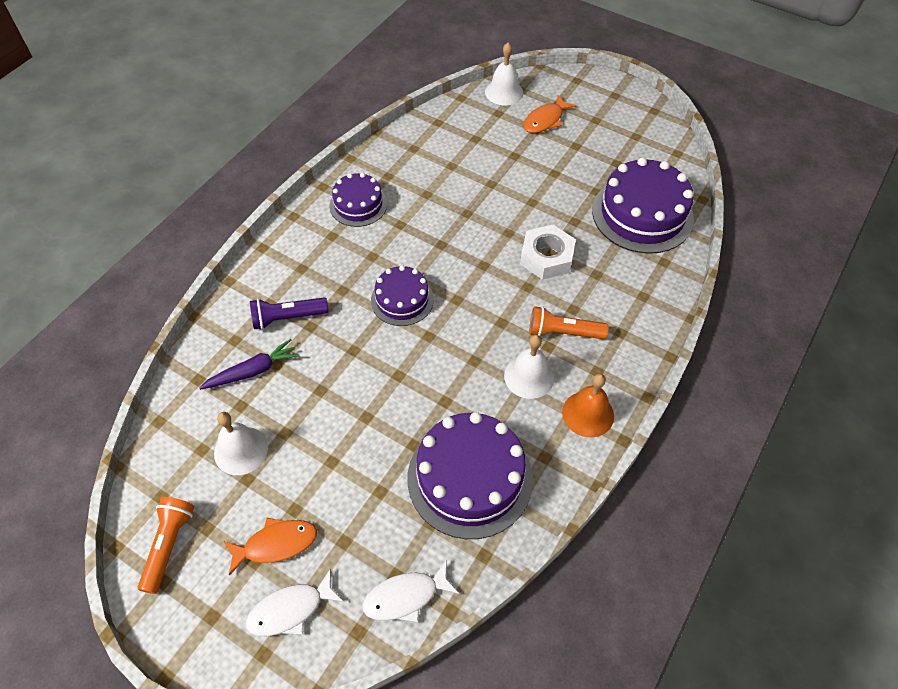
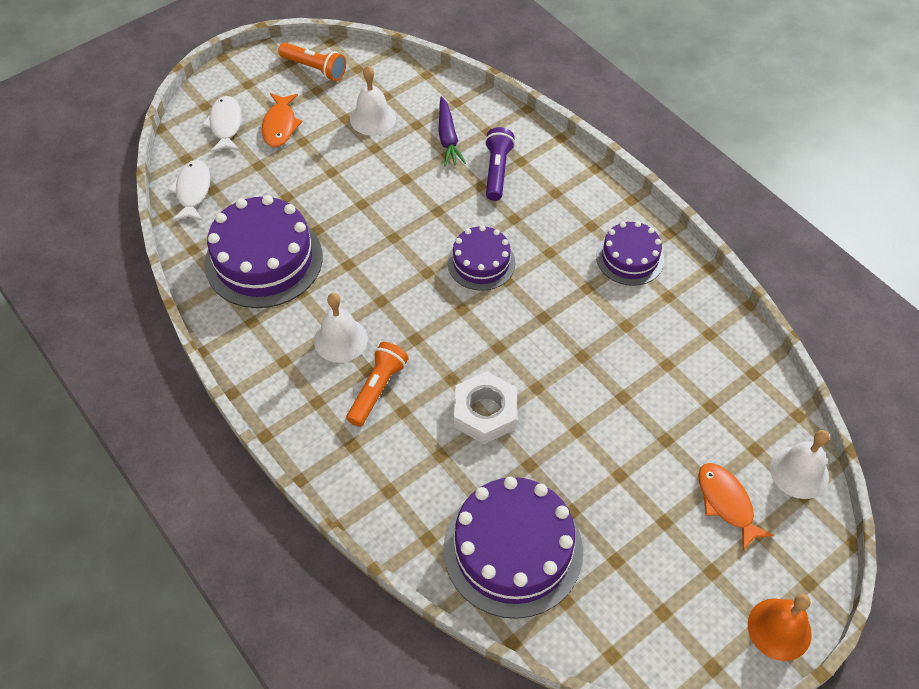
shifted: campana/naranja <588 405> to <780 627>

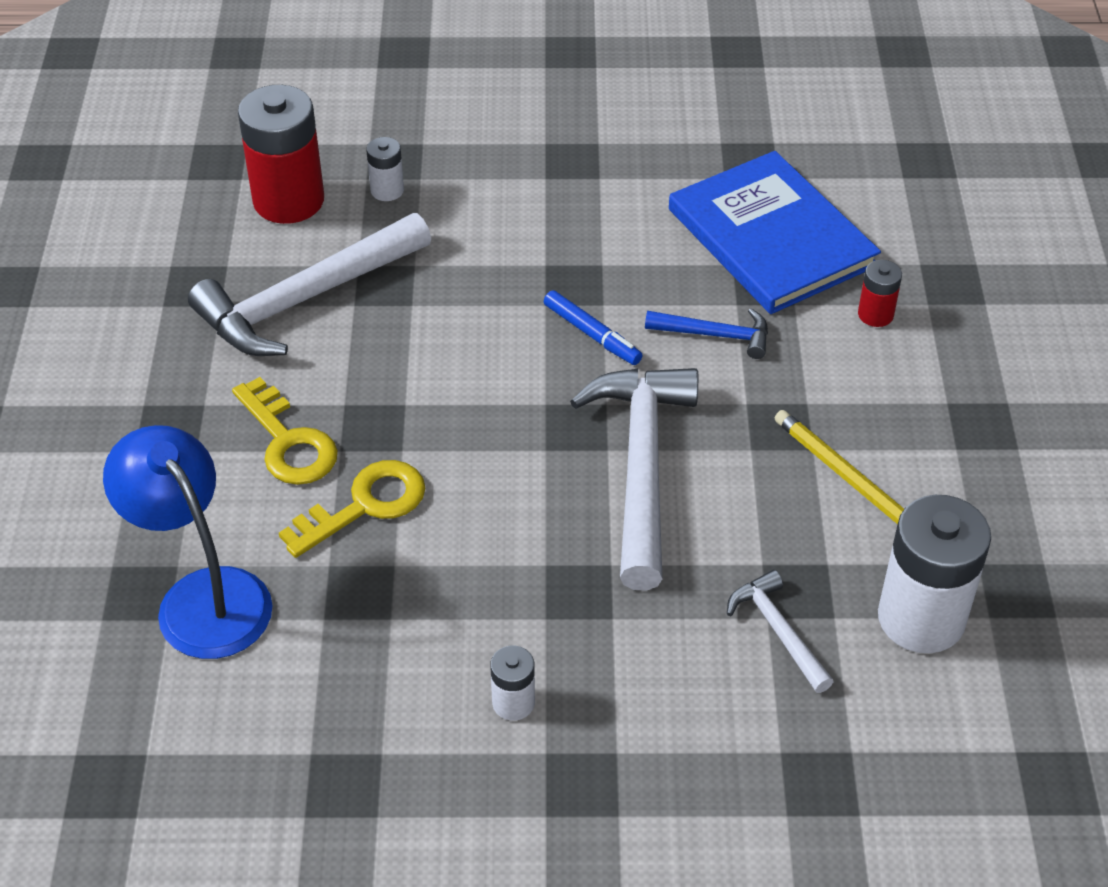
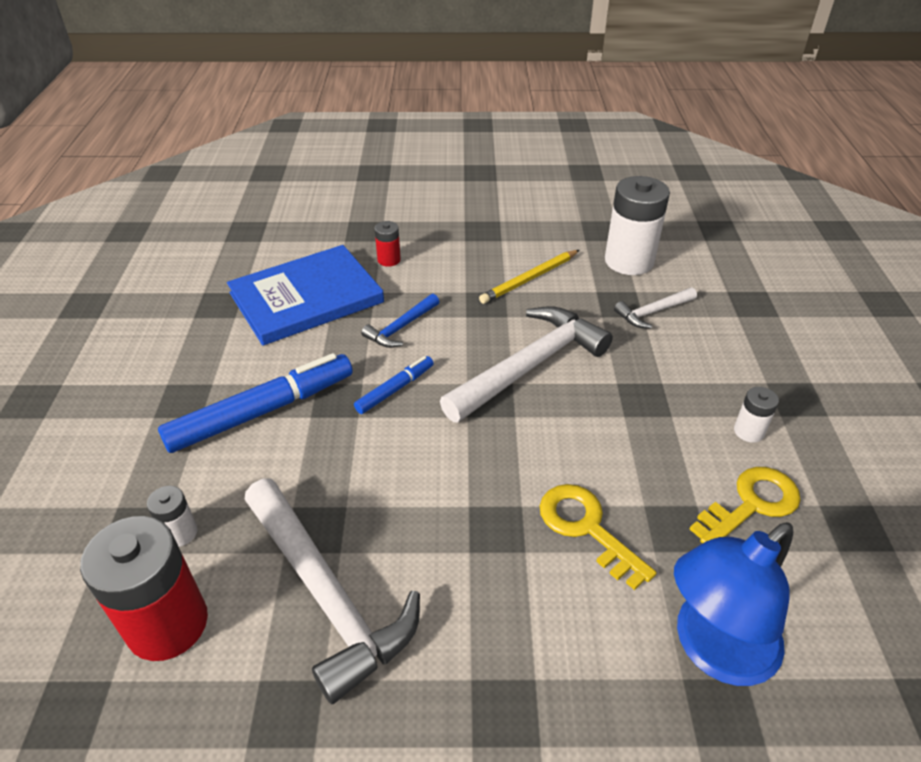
new: rotulador/azul <255 403>
shifted: llave/amarillo <285 431> to <745 505>
rotated: martillo/azul <706 333> = <400 321> 150 degrees counterclockwise; martillo/blanco <634 479> = <526 364> 135 degrees clockwise

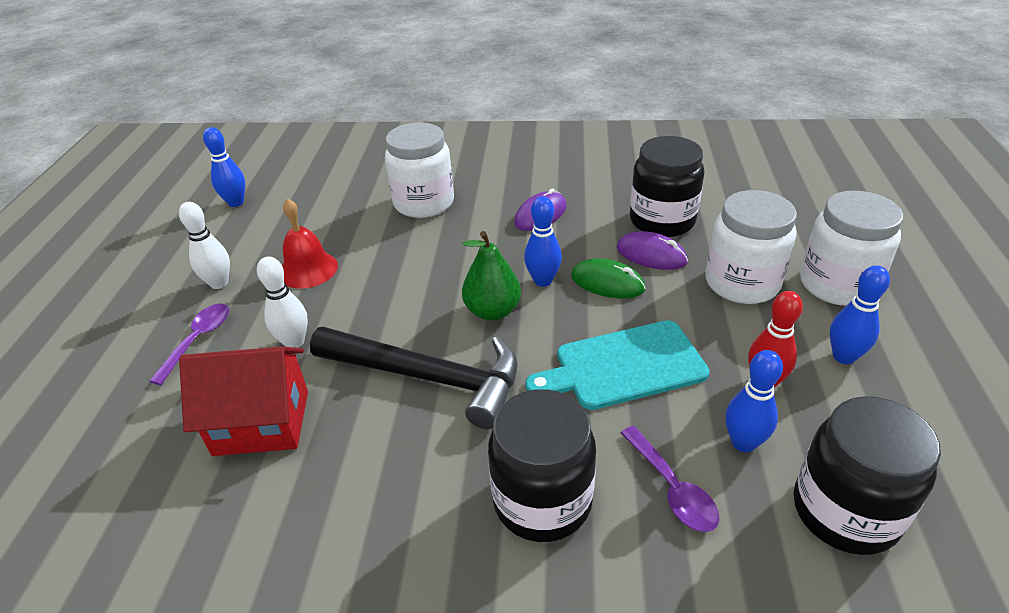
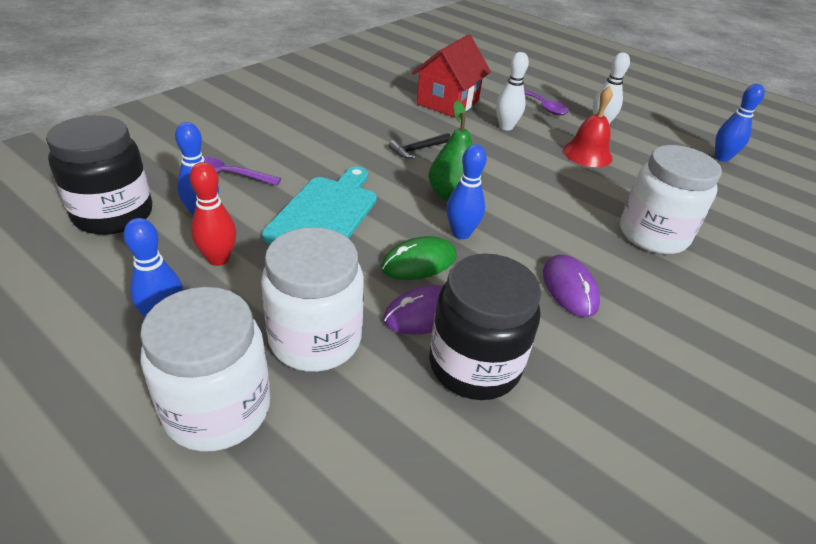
gone: tarro/negro <542 465>
scaled: martillo/negro <413 378> = <419 146> x0.42

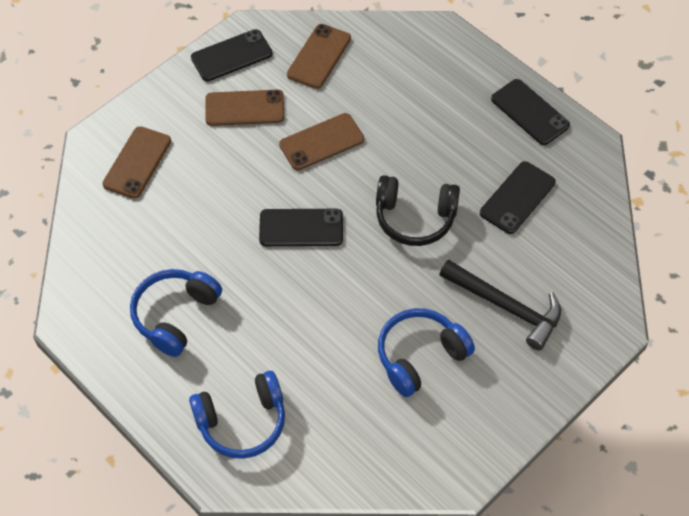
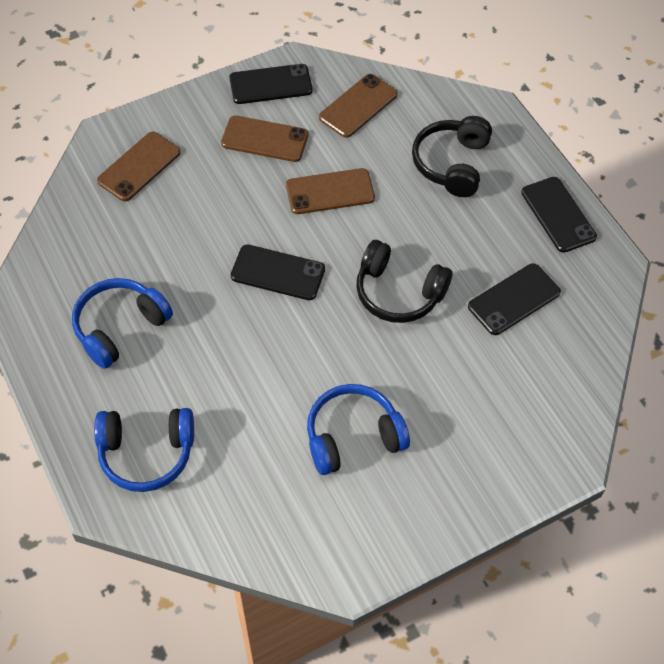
gone: martillo/negro <500 305>
new: auriculares/negro <452 156>

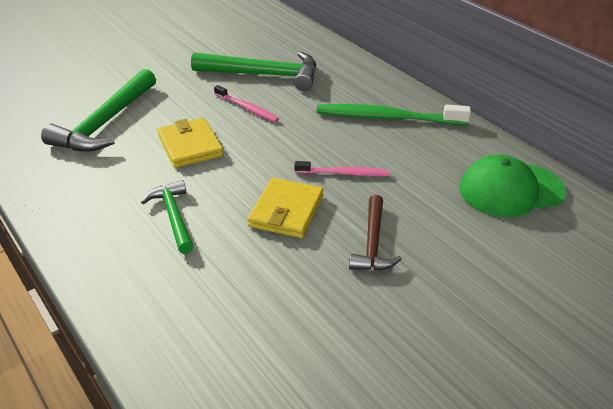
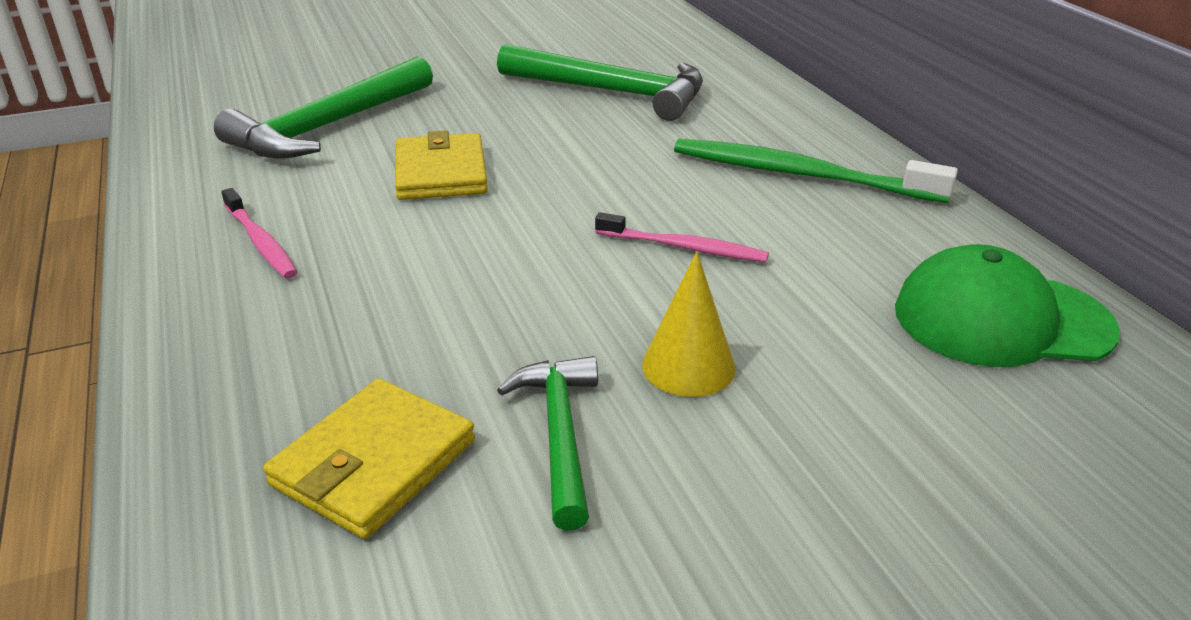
shifted: cepillo de dientes/rosa <246 103> to <259 233>; cartera/amarillo <286 208> to <369 459>; martillo/verde <167 217> to <547 443>
swapped: martillo/marrón <375 233> to cono/amarillo <689 324>

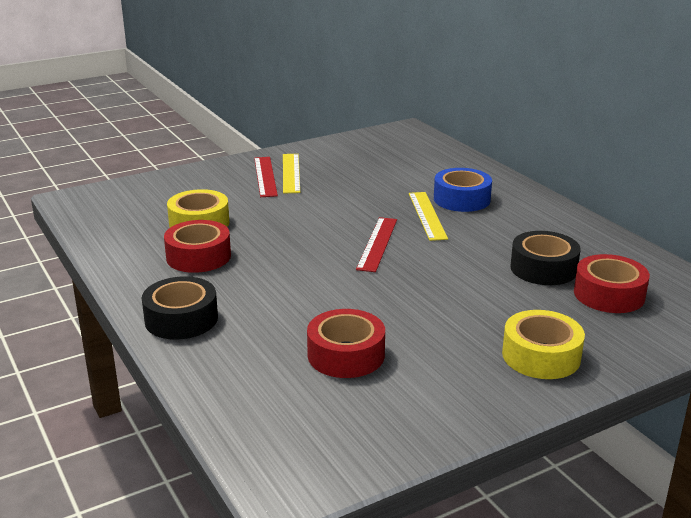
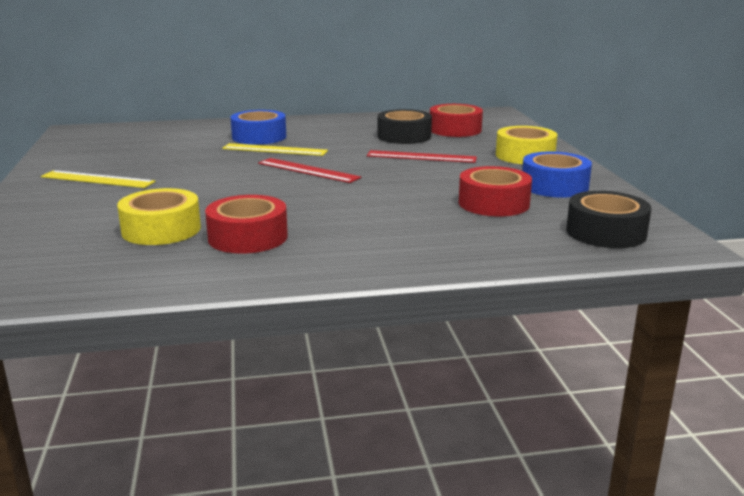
new: cinta adhesiva/azul <557 175>
shifted: regla/rojo <266 177> to <422 156>; cinta adhesiva/negro <180 308> to <609 219>

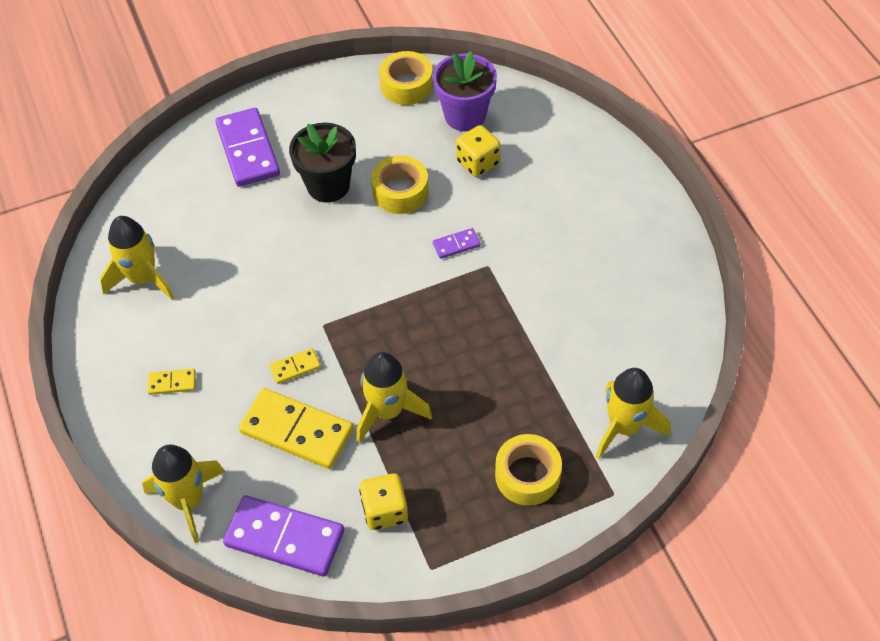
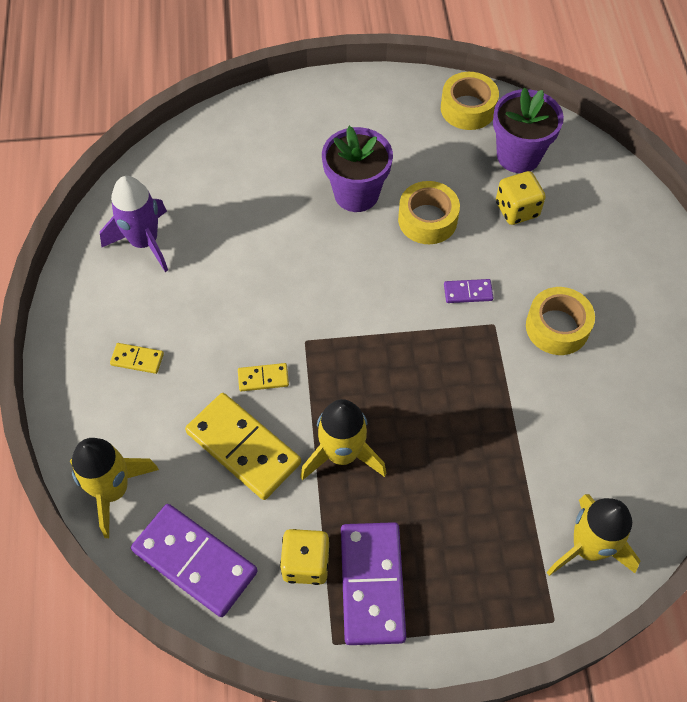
shifted: ficha de dominó/morado <247 147> to <373 583>; cinta adhesiva/amarillo <528 470> to <560 321>
repainted: cohete/amarillo <137 258> to cohete/morado <134 224>; maceta/negro <322 163> to maceta/morado <357 169>

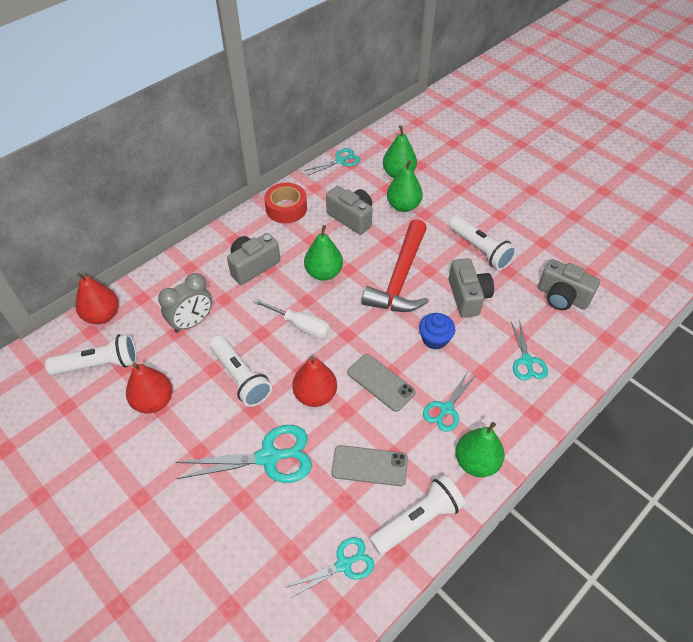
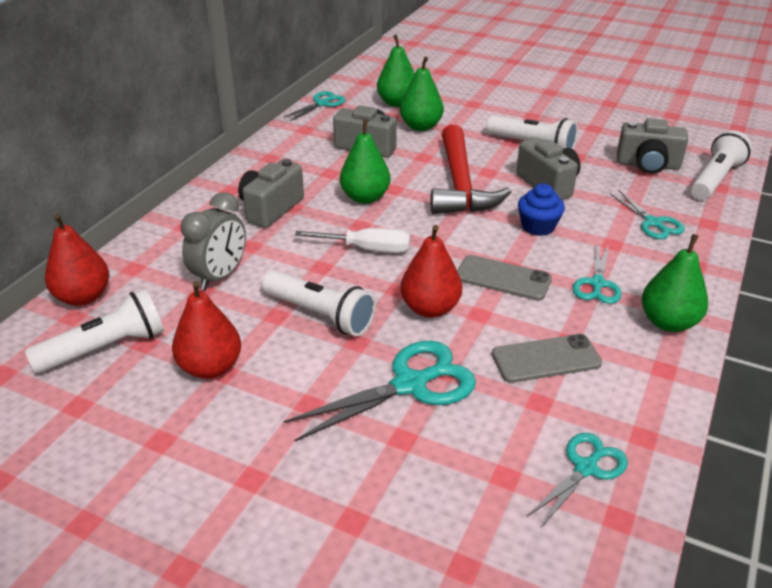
gone: cinta adhesiva/rojo <285 202>
shifted: lámpara de mano/blanco <417 515> to <721 165>

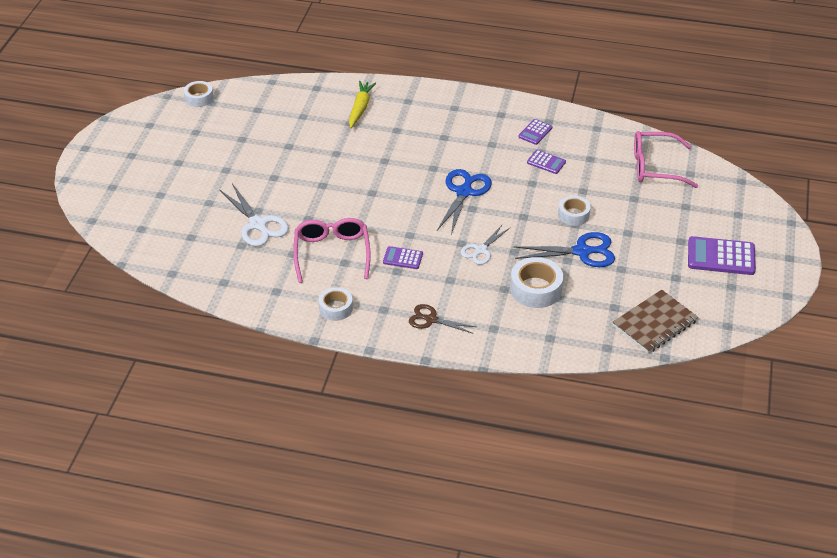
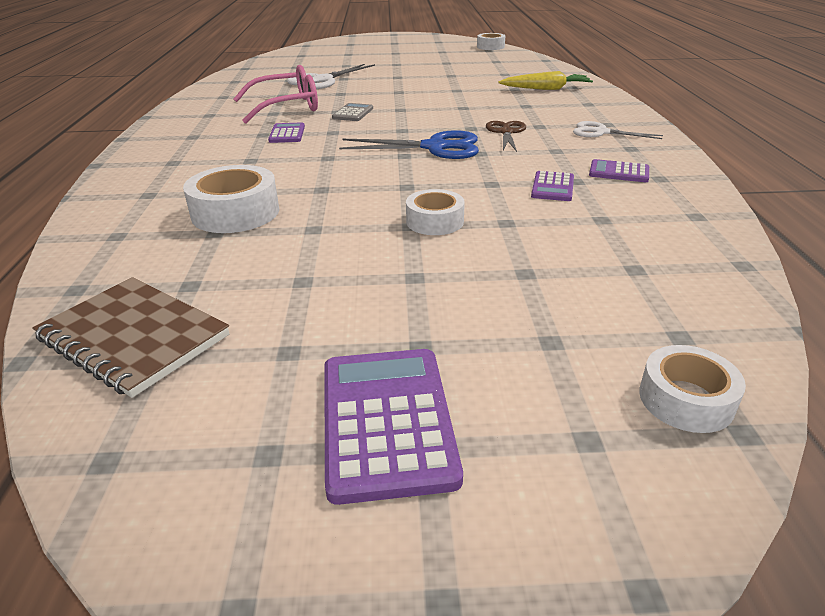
gone: tijeras/azul <564 249>; gafas/rosa <666 159>
new: calculadora/gris <352 112>
shifted: tijeras/marrón <442 319> to <506 136>; tijeras/blanco <485 244> to <618 130>; cinta adhesiva/blanco <335 304> to <692 389>

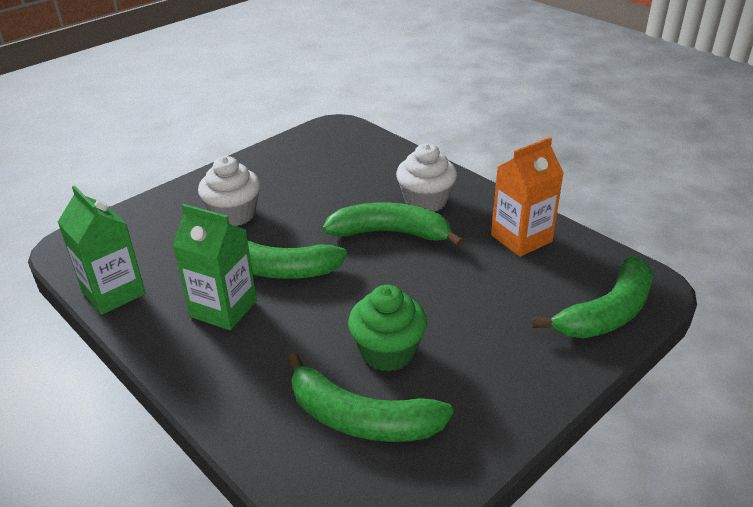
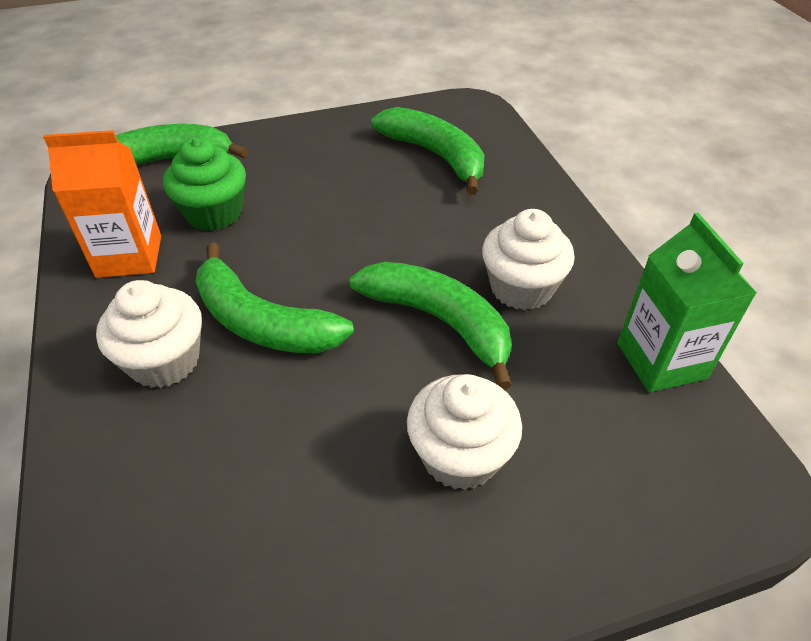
shifted: magdalena/verde <387 328> to <204 184>
swapped: cartón de leche/verde <215 267> to magdalena/blanco <528 259>

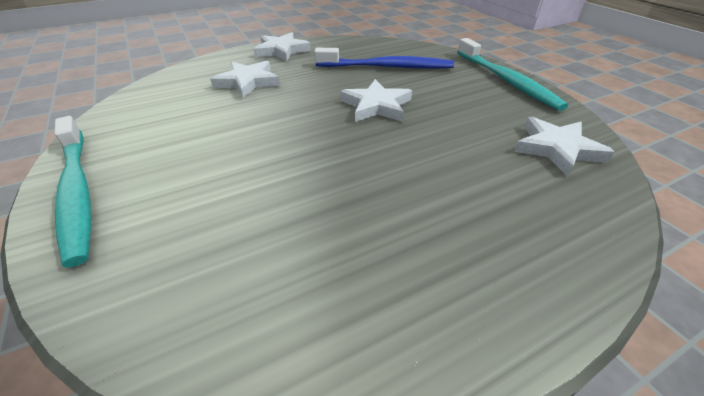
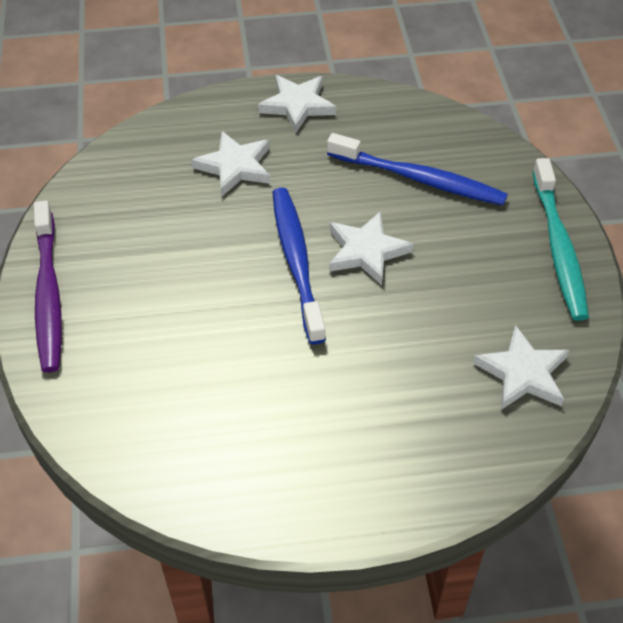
new: cepillo de dientes/azul <299 266>
repainted: cepillo de dientes/turquesa <73 192> to cepillo de dientes/morado <48 287>

